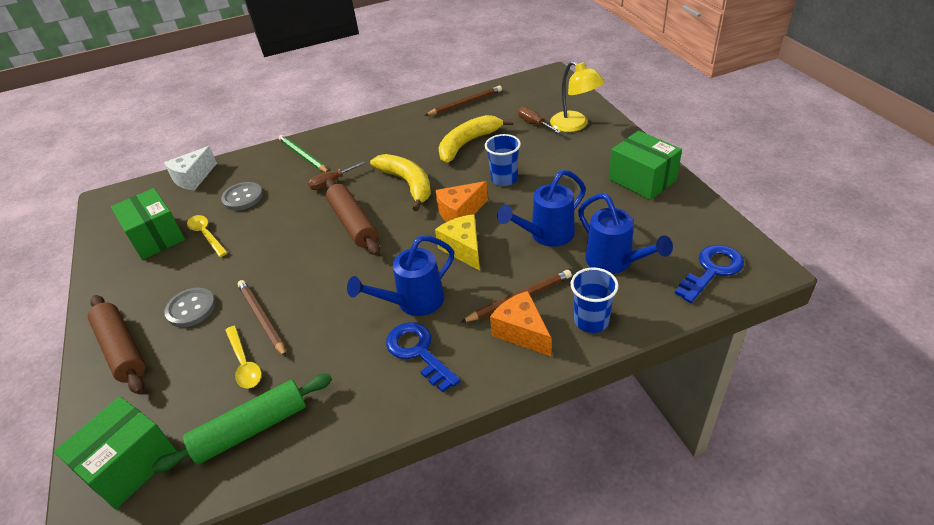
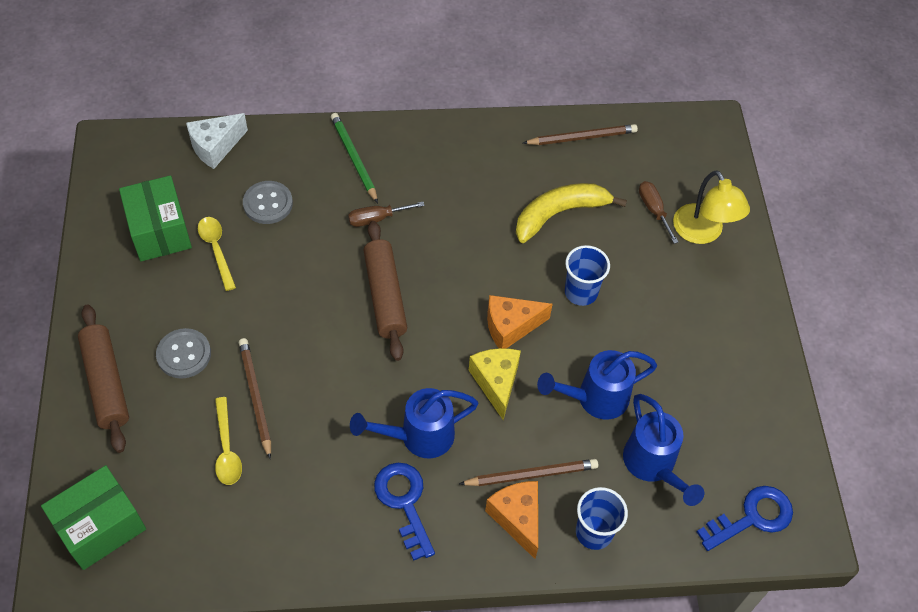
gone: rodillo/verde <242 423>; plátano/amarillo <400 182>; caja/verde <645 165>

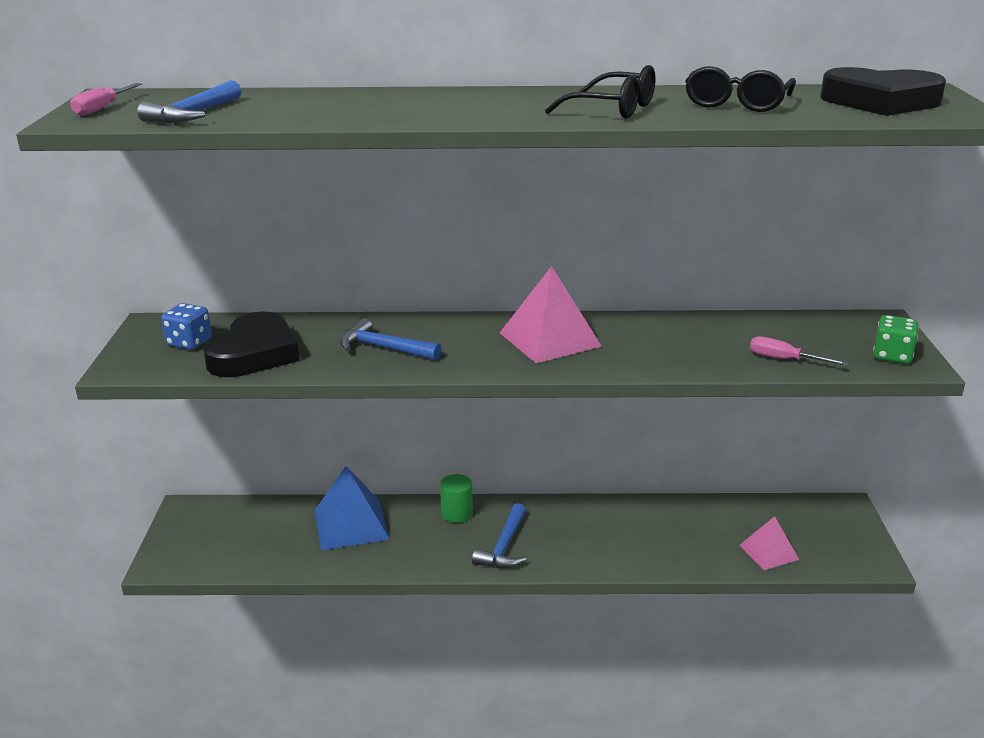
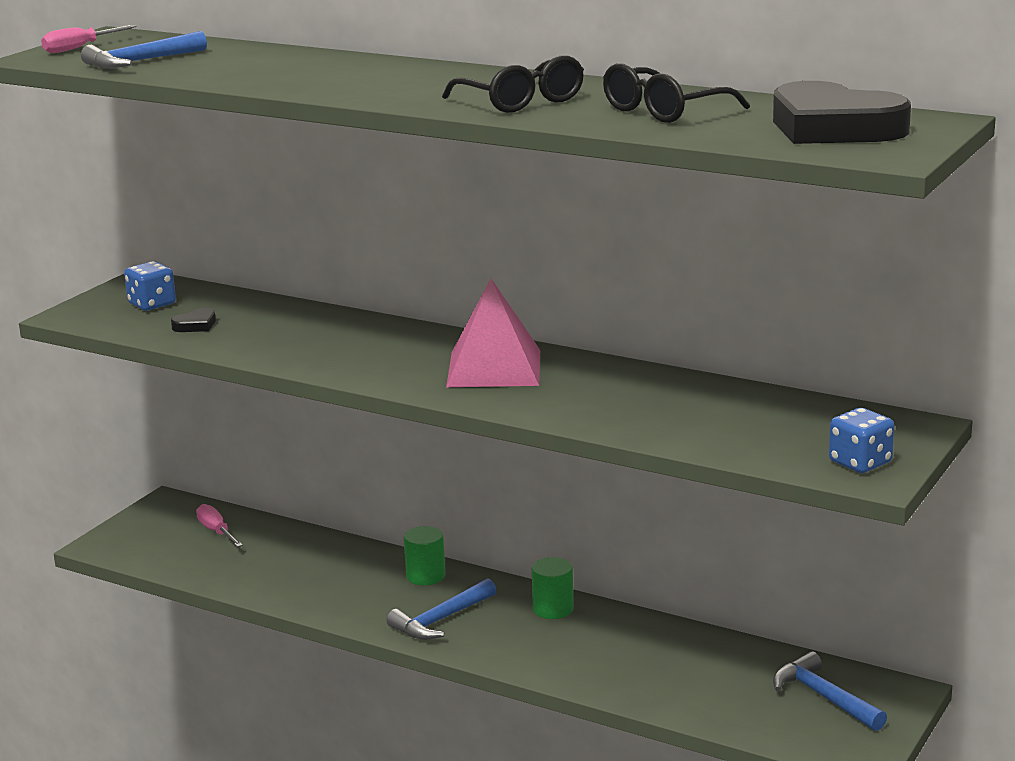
gone: pirámide/azul <352 508>; pirámide/rosa <769 543>
new: cilindro/verde <553 588>
shifted: destornillador/rosa <799 350> to <219 525>; martillo/azul <391 339> to <830 691>
repainted: dado/verde <896 339> to dado/azul <861 440>
scaled: corazón/negro <251 344> = <193 320> x0.41

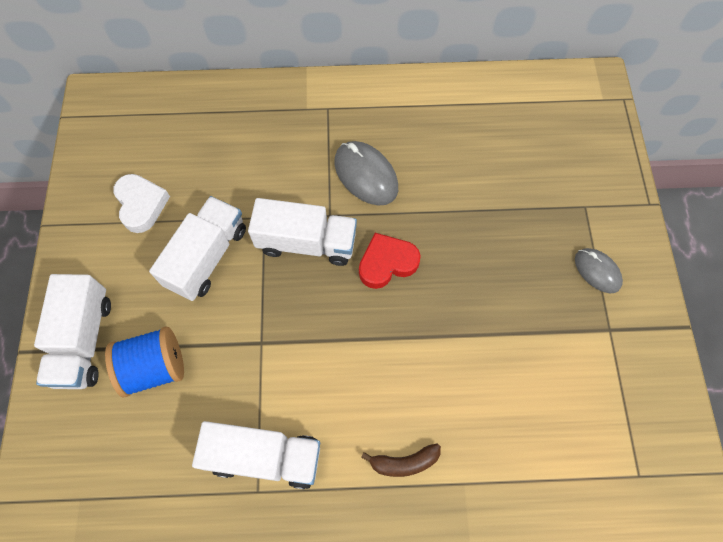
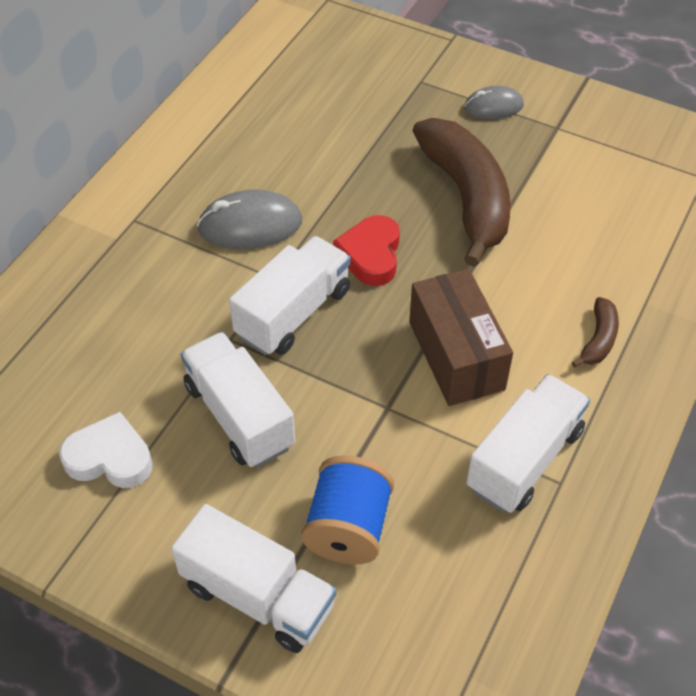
new: caja/marrón <461 337>; plátano/marrón <461 192>

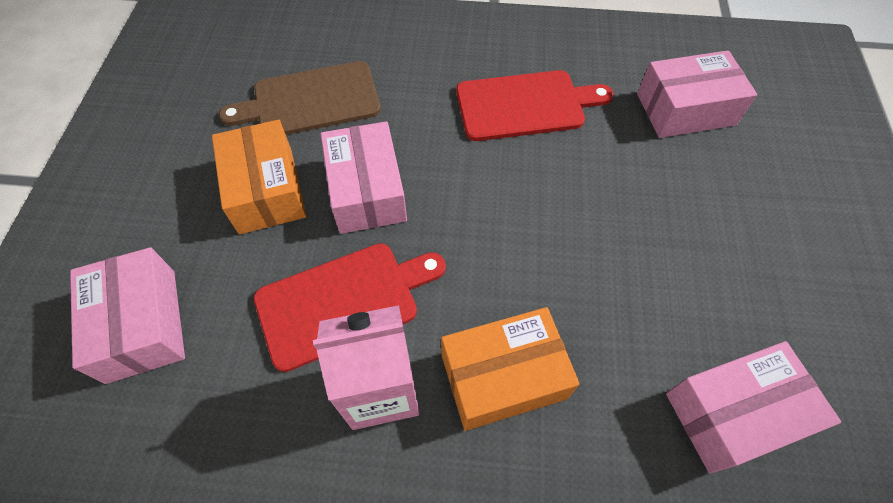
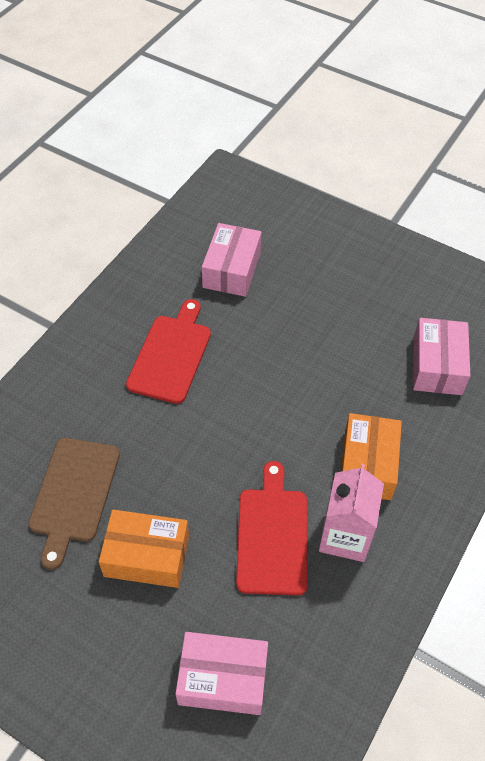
gone: caja/rosa <364 177>

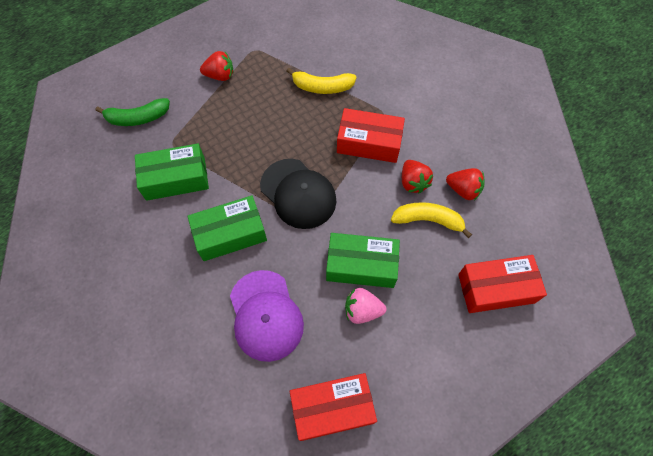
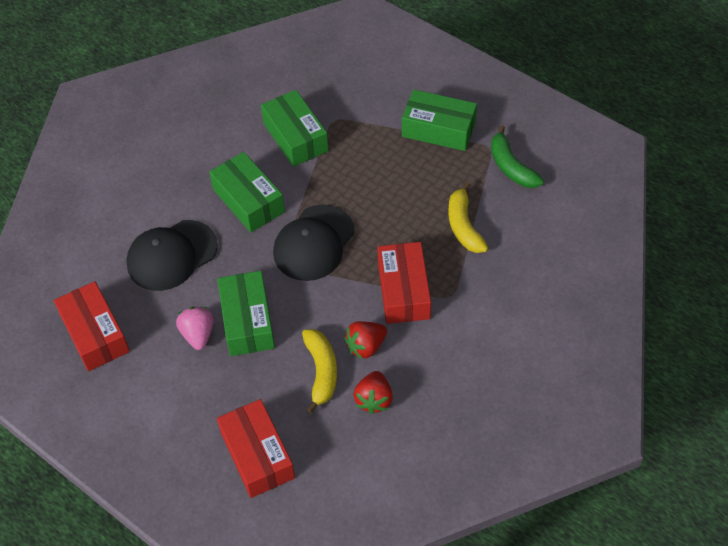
shifted: plátano/verde <132 112> to <517 156>
swapped: fresa/rojo <216 66> to caja/verde <439 120>
repainted: gorra/morado <267 316> to gorra/negro <172 255>

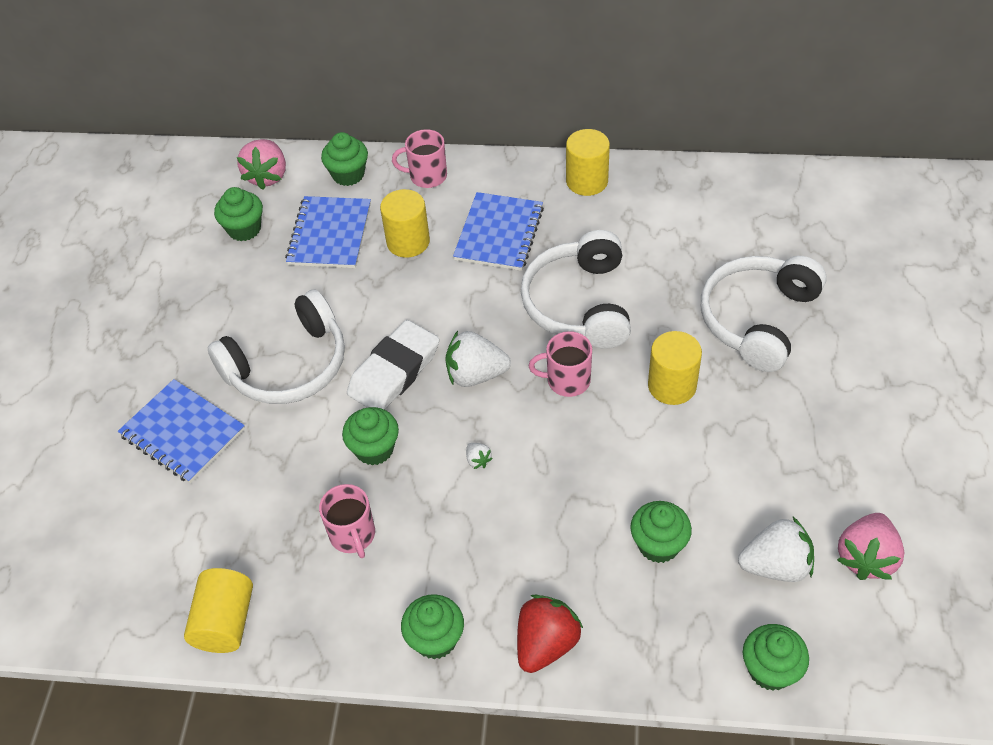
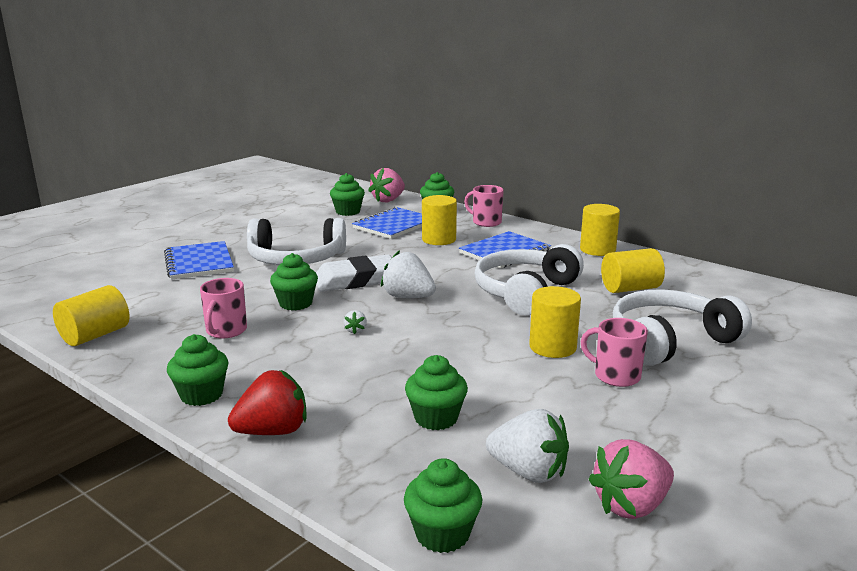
new: cilindro/amarillo <633 270>
shifted: taza/rosa <560 364> to <614 352>

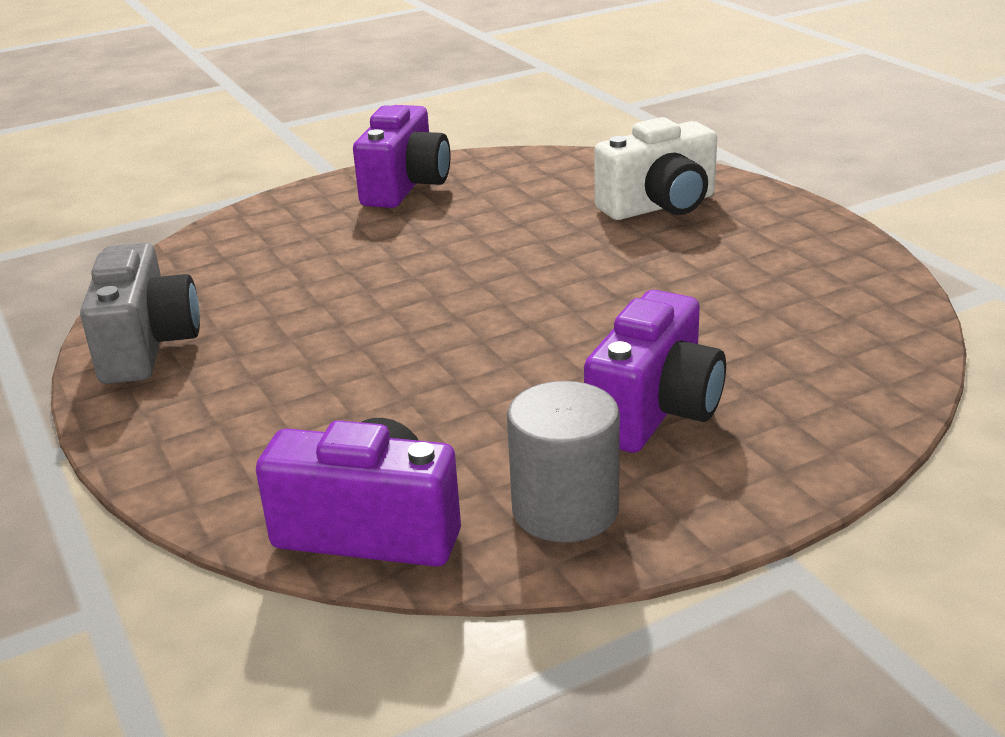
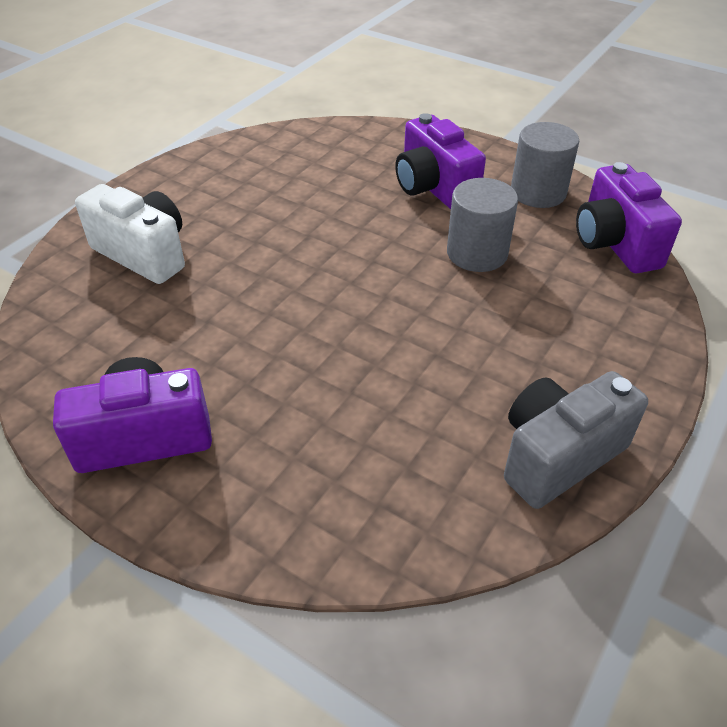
new: cilindro/gris <482 225>
rotated: cámara/morado <655 371> = <440 161> 120 degrees counterclockwise

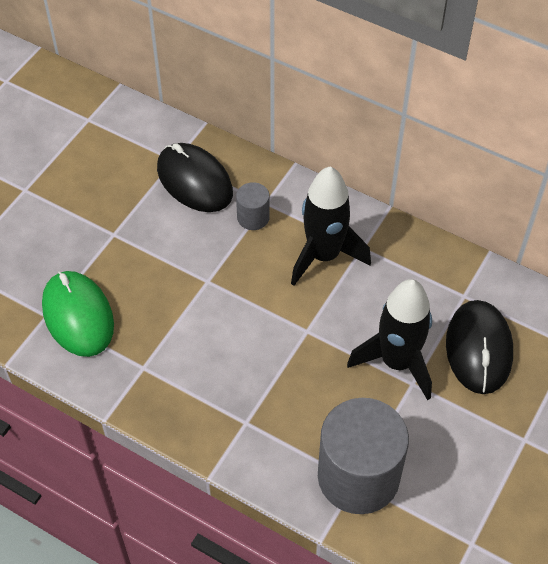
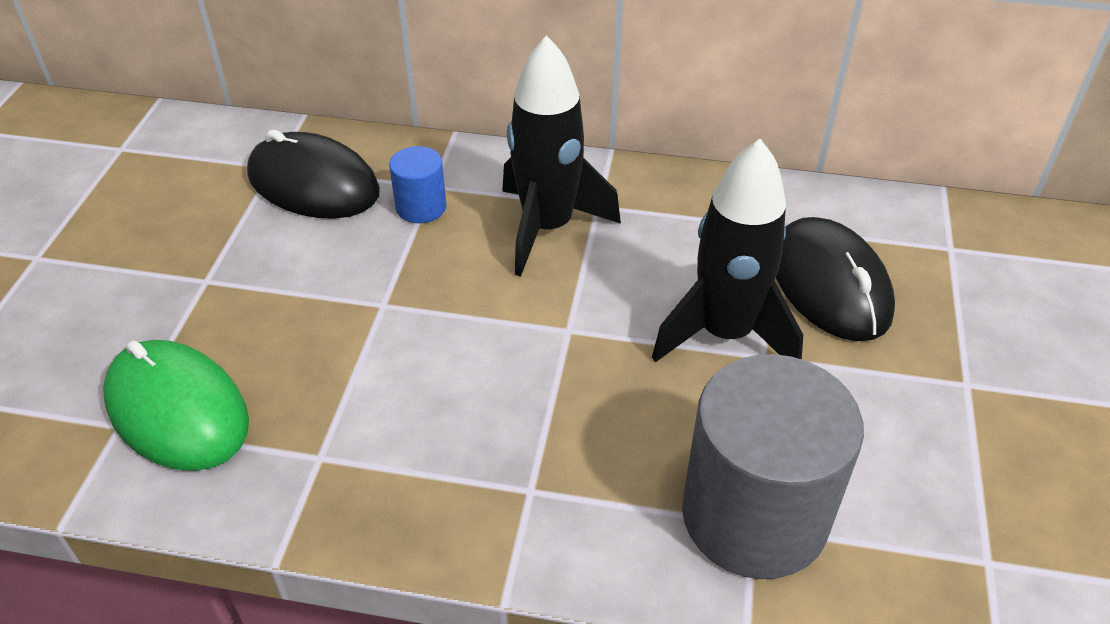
repainted: cilindro/gris <253 206> to cilindro/azul <418 184>

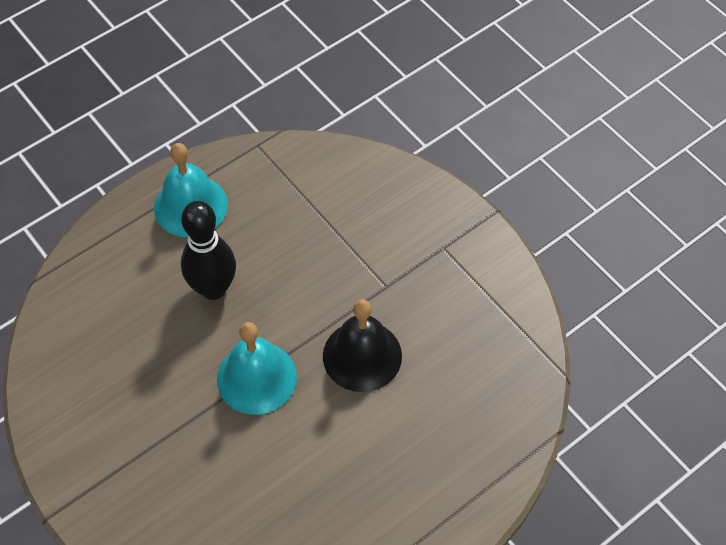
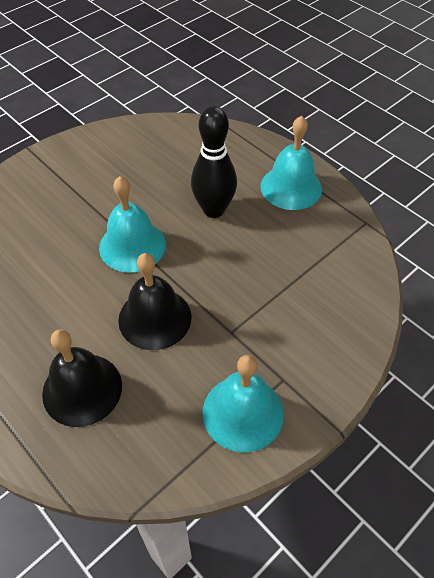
new: campana/negro <82 378>; campana/turquesa <243 404>

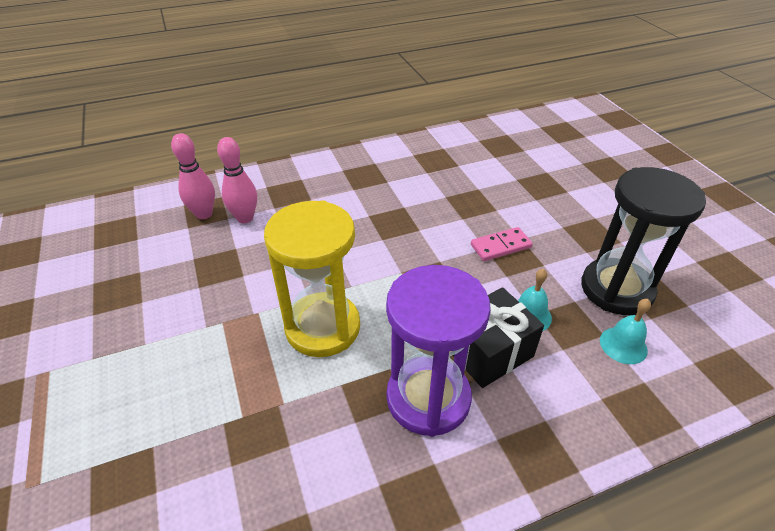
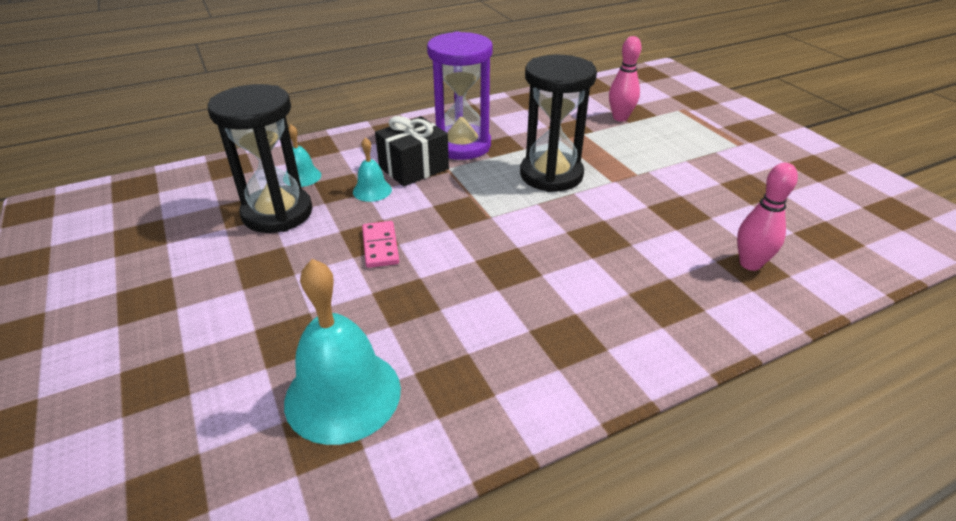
new: campana/turquesa <342 352>
shifted: bolo/rosa <237 180> to <625 78>
repainted: reloj de arena/amarillo <312 278> to reloj de arena/negro <558 123>
rotated: ficha de dominó/rosa <502 244> = <380 244> 75 degrees counterclockwise

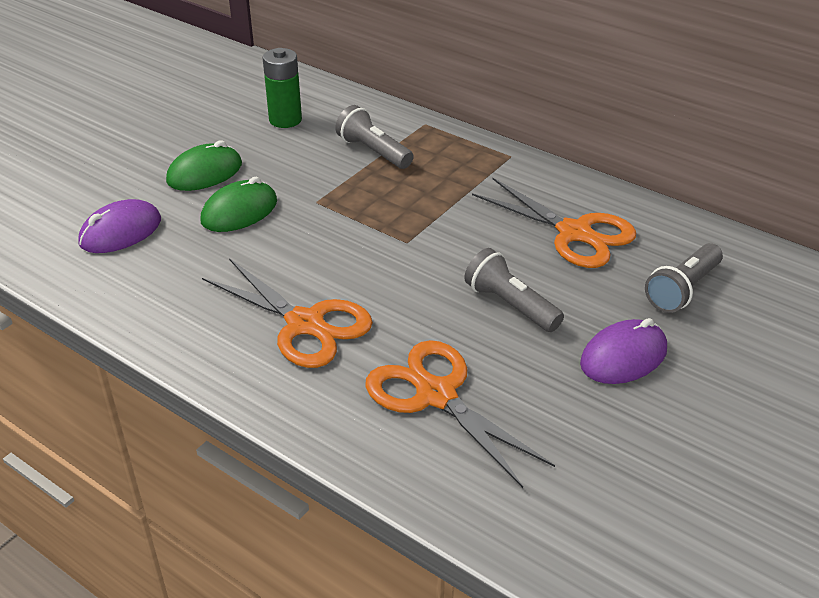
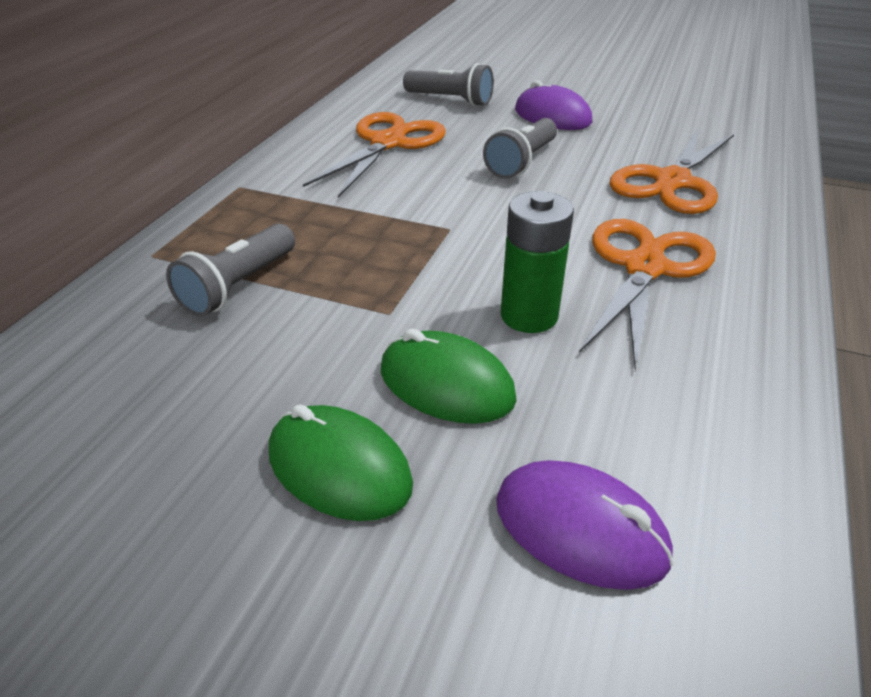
shifted: pila/verde <282 88> to <537 262>

